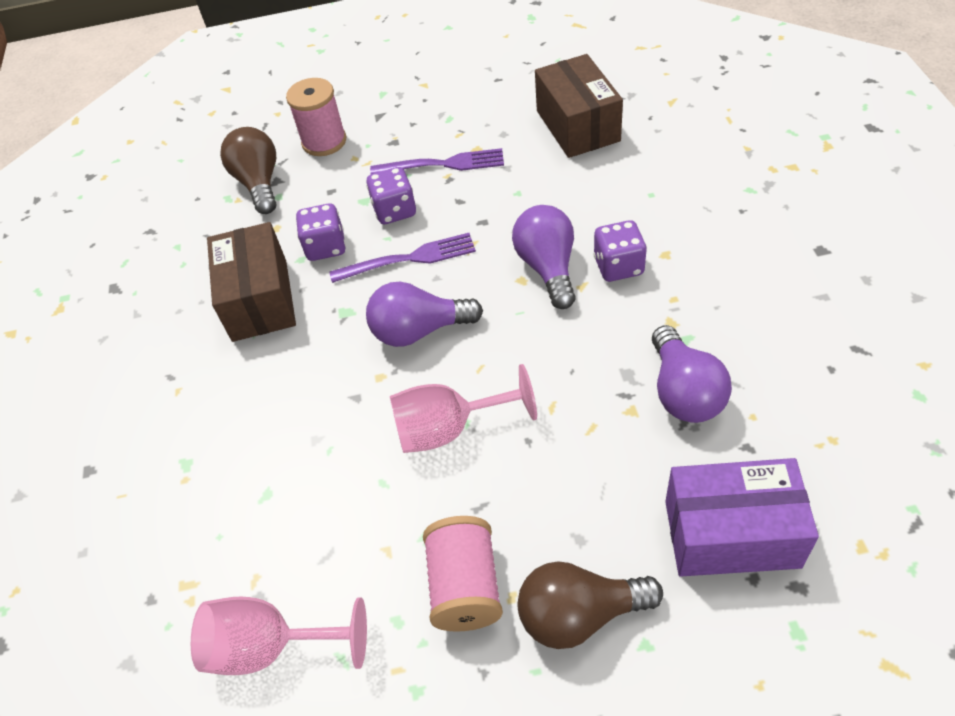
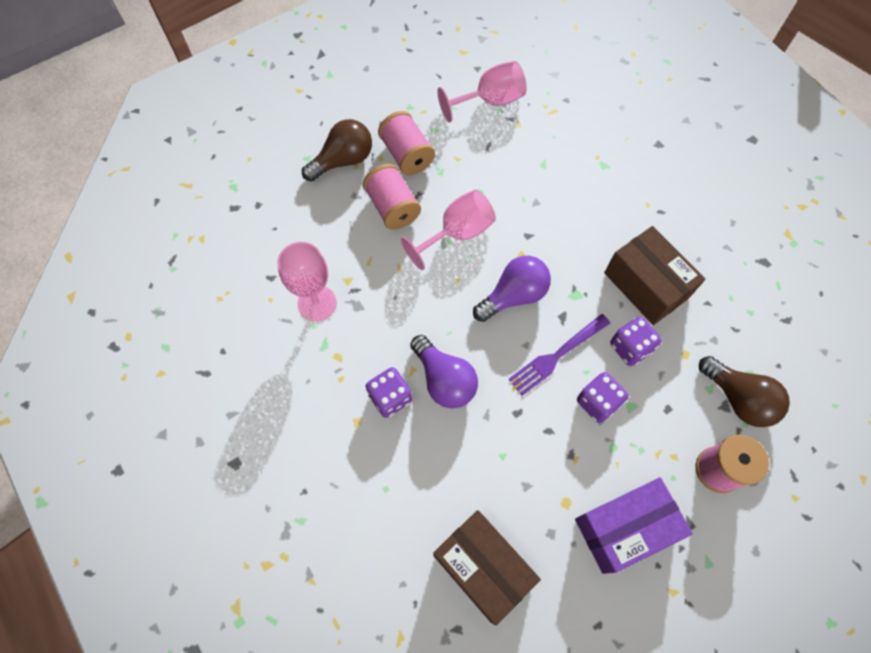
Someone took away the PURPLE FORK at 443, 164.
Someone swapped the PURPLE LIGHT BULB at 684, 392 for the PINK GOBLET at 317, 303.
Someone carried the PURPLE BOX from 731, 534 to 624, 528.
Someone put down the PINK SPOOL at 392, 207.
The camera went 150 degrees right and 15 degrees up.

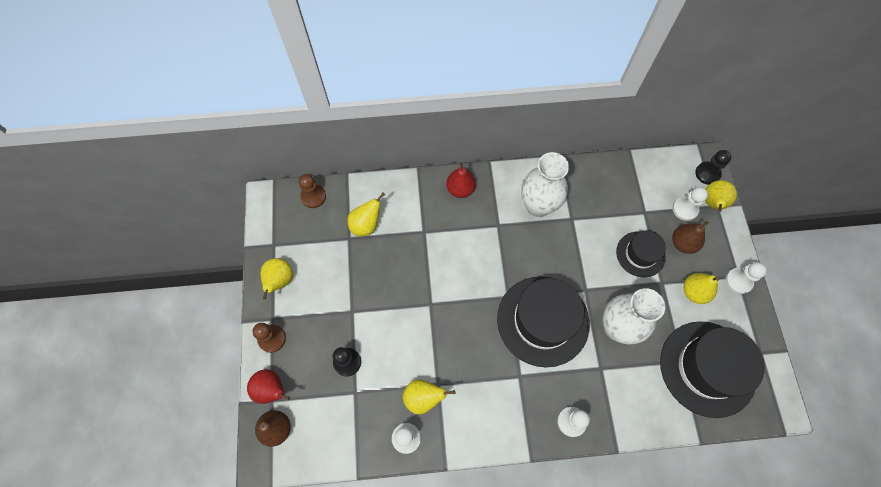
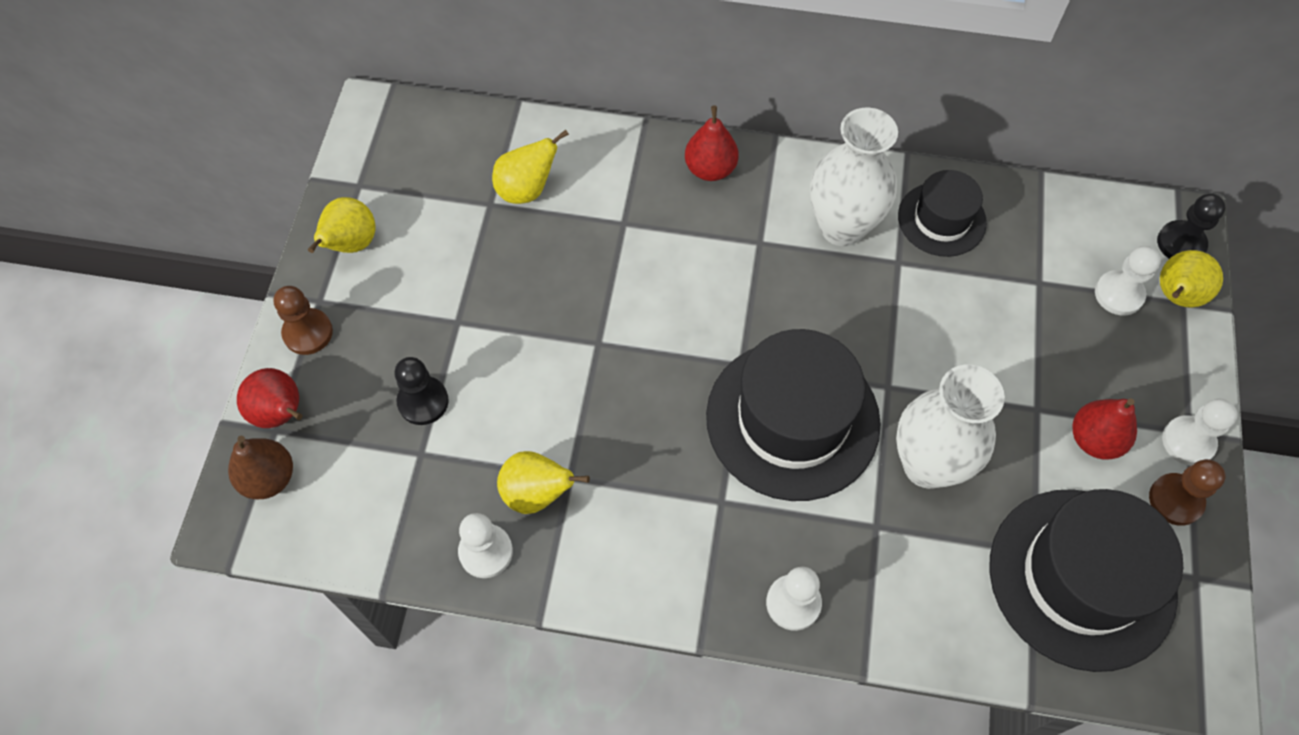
Someone carried the BROWN PAWN from 313, 197 to 1175, 500.
Someone carried the BLACK HAT from 640, 254 to 941, 219.
Someone took away the BROWN PEAR at 682, 243.
Someone repainted the YELLOW PEAR at 694, 292, which became the RED PEAR at 1094, 439.
The camera went 15 degrees right and 5 degrees down.

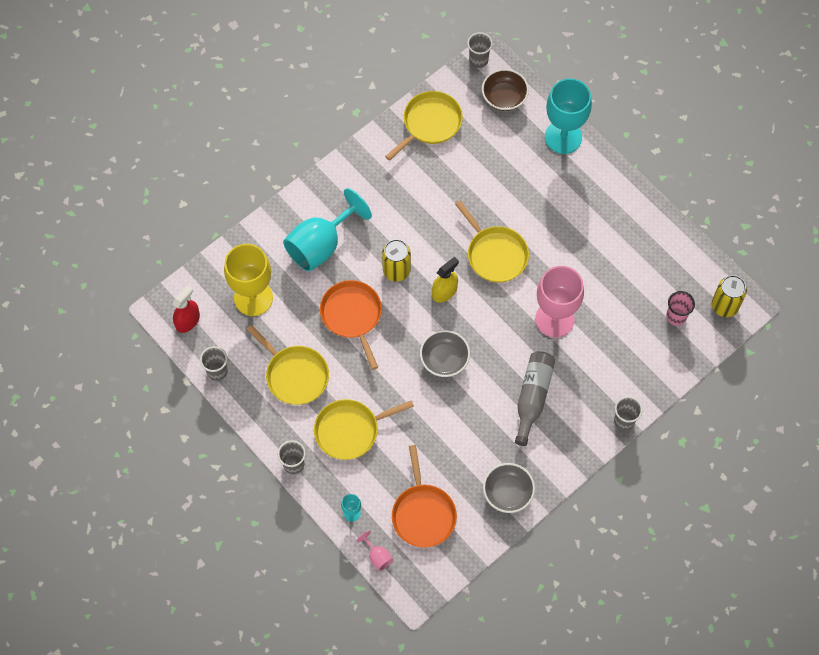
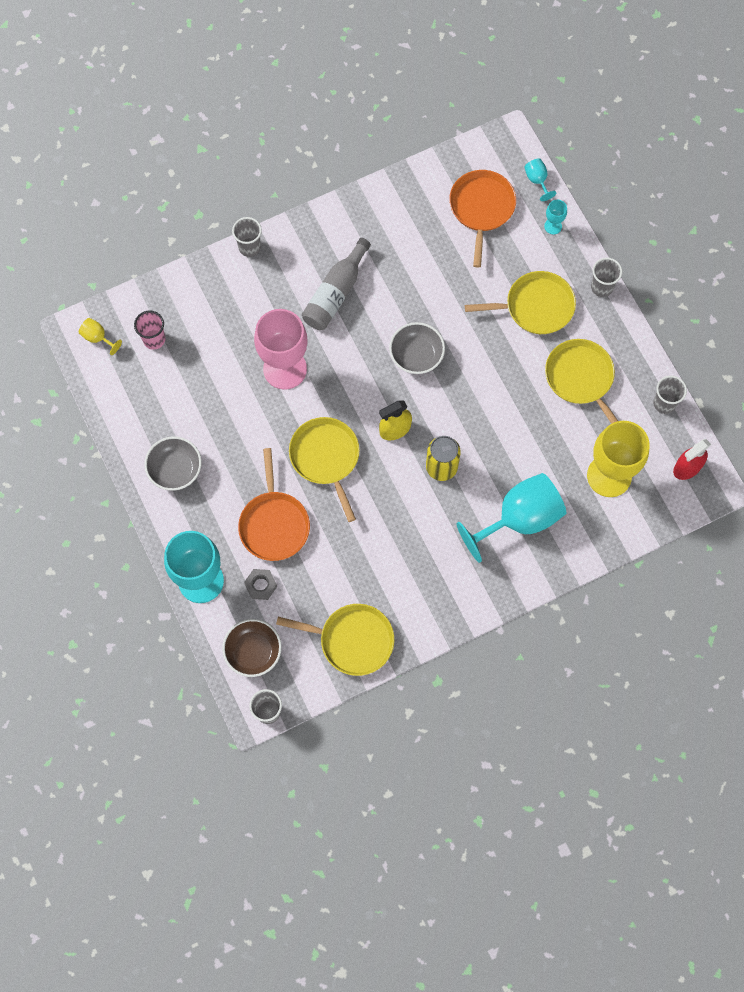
Someone carried the ORANGE PAN from 352, 315 to 274, 524.
Someone repainted the PINK GOBLET at 377, 556, which became the TURQUOISE GOBLET at 537, 180.
Someone rotated the YELLOW PAN at 430, 123 by 135 degrees counterclockwise.
Someone carried the GREY BOWL from 508, 493 to 175, 469.
Someone swapped the YELLOW CAN at 724, 306 for the YELLOW GOBLET at 98, 338.
Someone put down the GREY NUT at 261, 585.
The camera went 165 degrees left and 5 degrees up.

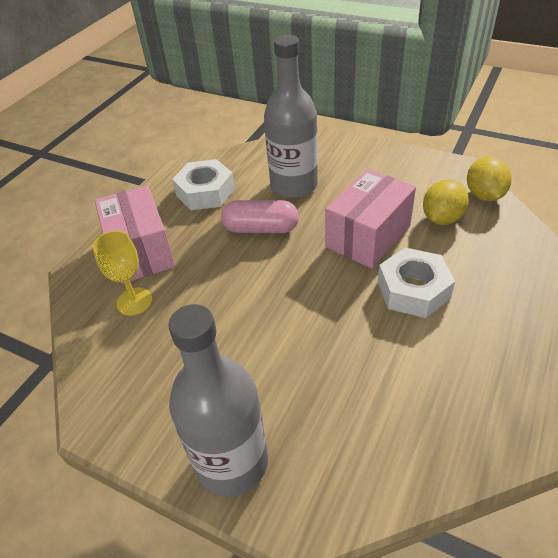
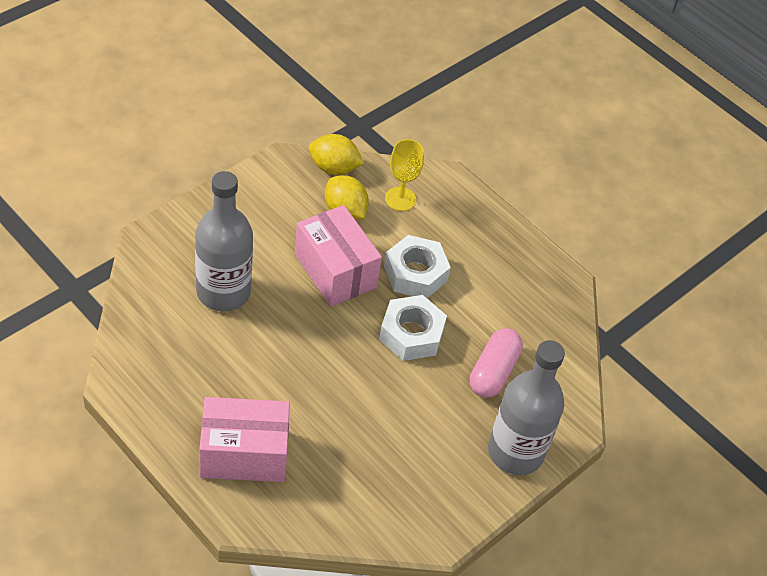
Someone carried the YELLOW GOBLET from 134, 301 to 400, 199.
Someone carried the WHITE NUT from 205, 192 to 411, 334.
Someone carried the PINK CAPSULE from 261, 229 to 493, 372.
The camera went 80 degrees left and 5 degrees up.

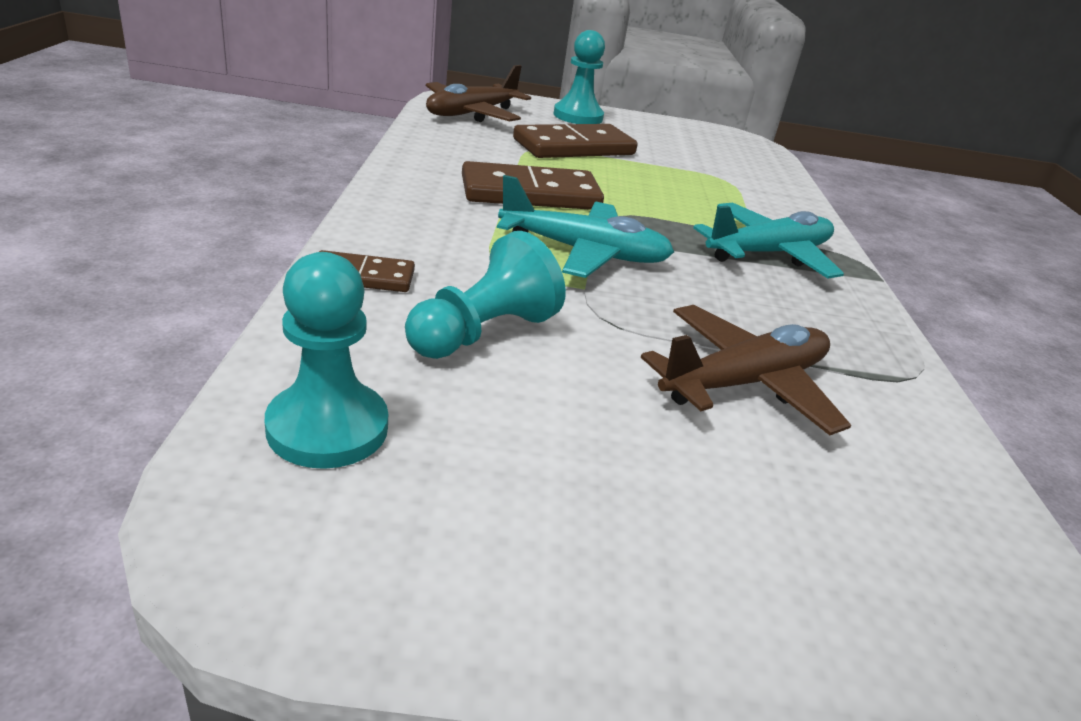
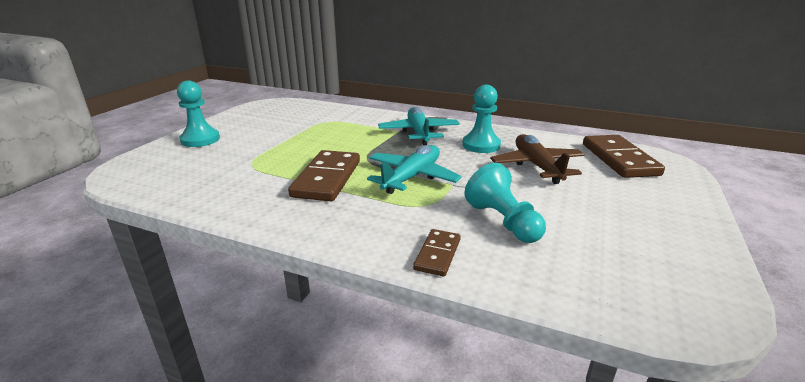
Someone carried the TURQUOISE PAWN from 328, 428 to 481, 145.
Someone took away the BROWN PLANE at 472, 114.
Someone carried the BROWN DOMINO from 574, 147 to 619, 159.
The camera went 65 degrees left and 5 degrees down.

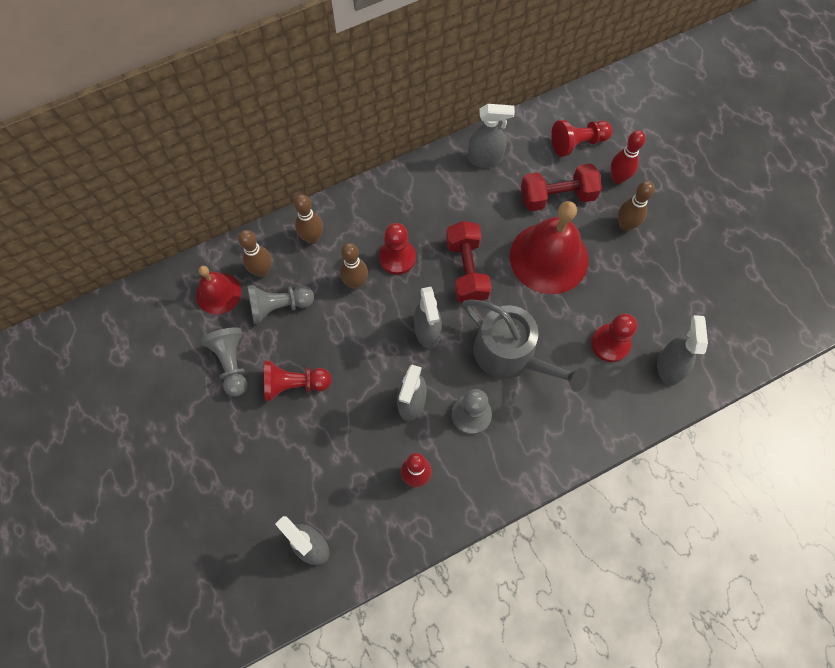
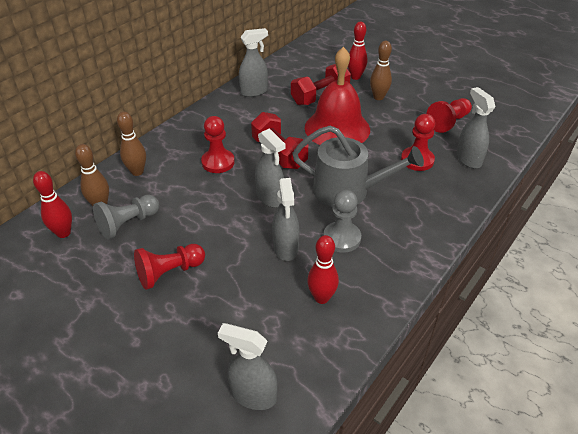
Someone swapped the RED BELL at 218, 293 for the RED BOWLING PIN at 63, 233.
Someone took away the GREY PAWN at 232, 364.
Someone took away the BROWN BOWLING PIN at 356, 283.
Someone carried the RED PAWN from 577, 143 to 448, 122.
The camera went 25 degrees left and 25 degrees down.

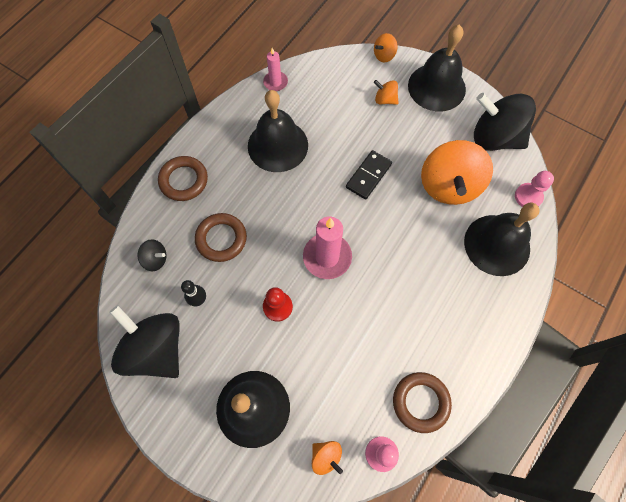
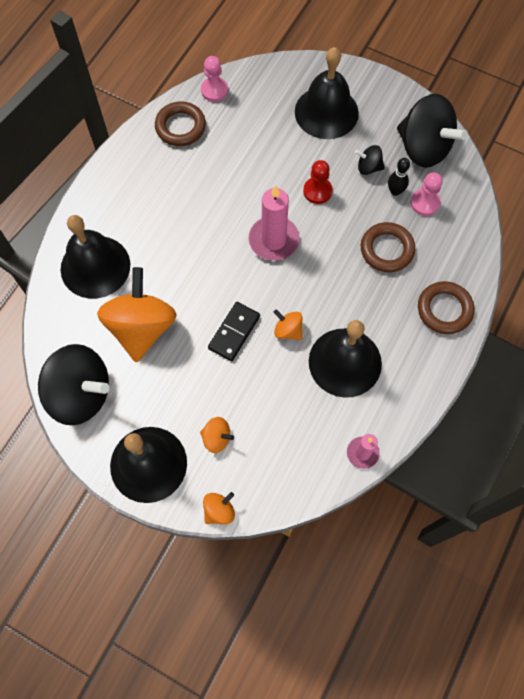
Someone carried the BLACK SPINNING TOP from 155, 259 to 368, 167.
Someone carried the ORANGE SPINNING TOP from 326, 456 to 288, 330.
Someone carried the PINK PAWN from 528, 196 to 425, 203.
The camera went 175 degrees right and 0 degrees up.

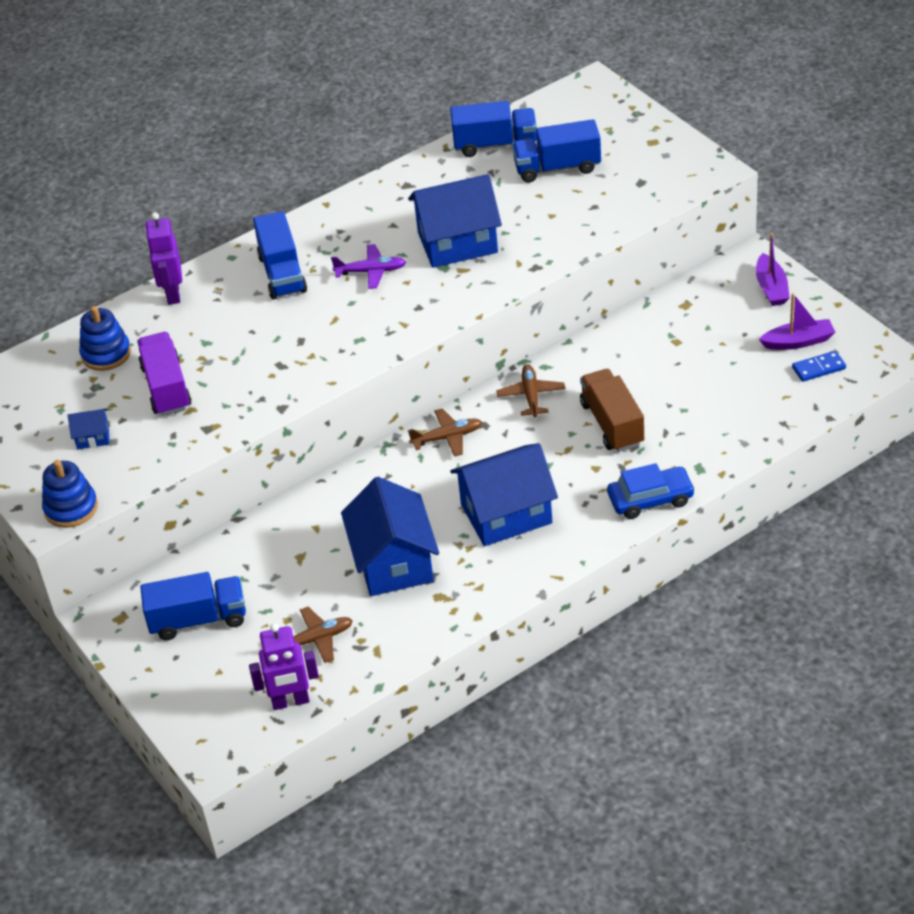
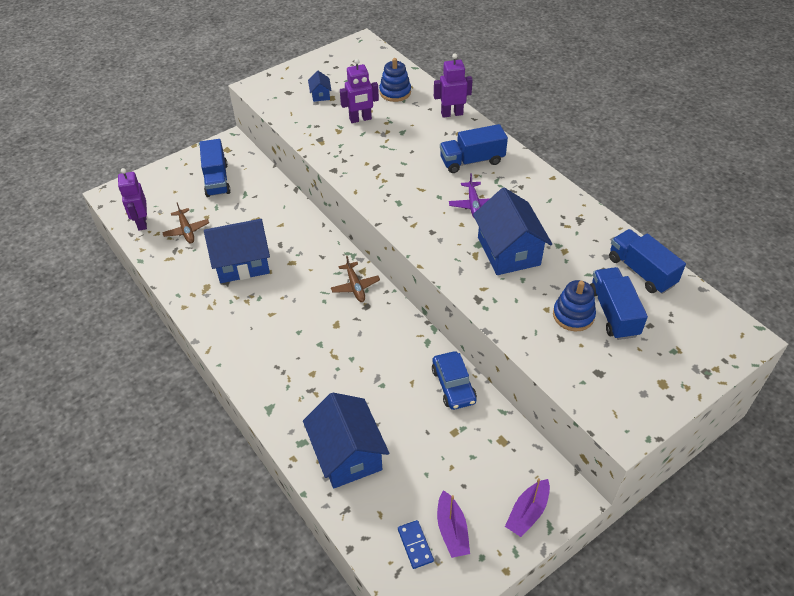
Someone carried the BLUE STACKING TOY from 71, 508 to 573, 315.
Someone swapped the PURPLE TRUCK at 166, 388 for the PURPLE ROBOT at 360, 119.
Someone rotated the BLUE TRUCK at 495, 144 by 150 degrees clockwise.
Someone carried the BLUE HOUSE from 506, 514 to 347, 454.
Someone took away the BROWN PLANE at 531, 395.
Someone took away the BROWN TRUCK at 612, 424.
Someone carried the BLUE CAR from 650, 499 to 453, 385.
Someone rotated the PURPLE BOAT at 771, 288 by 45 degrees counterclockwise.
The camera went 85 degrees right and 5 degrees up.

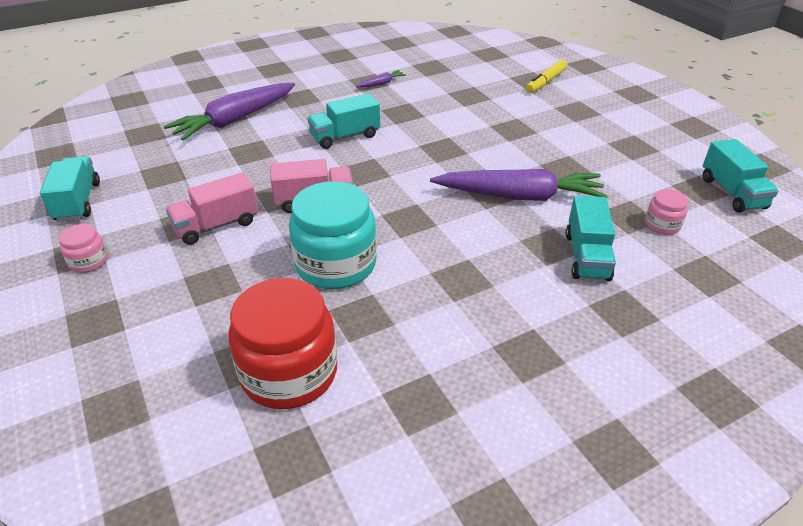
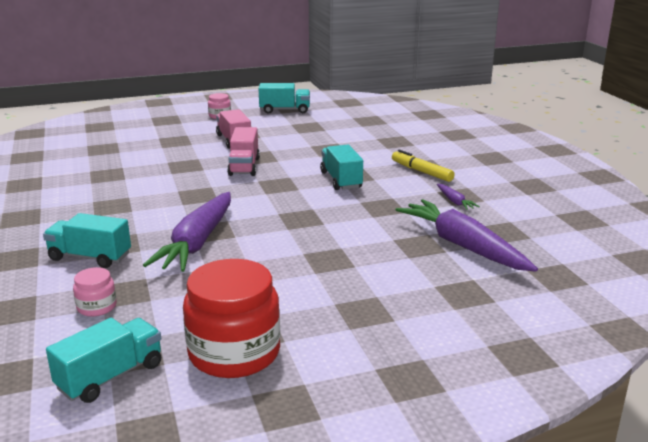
Someone carried the PURPLE CARROT from 235, 120 to 463, 246.
Someone carried the RED JAR from 289, 372 to 234, 352.
Someone took away the TURQUOISE JAR at 335, 264.
Someone carried the YELLOW MARKER from 545, 82 to 421, 172.
Someone rotated the TURQUOISE TRUCK at 732, 193 by 135 degrees clockwise.
The camera went 100 degrees right and 15 degrees down.

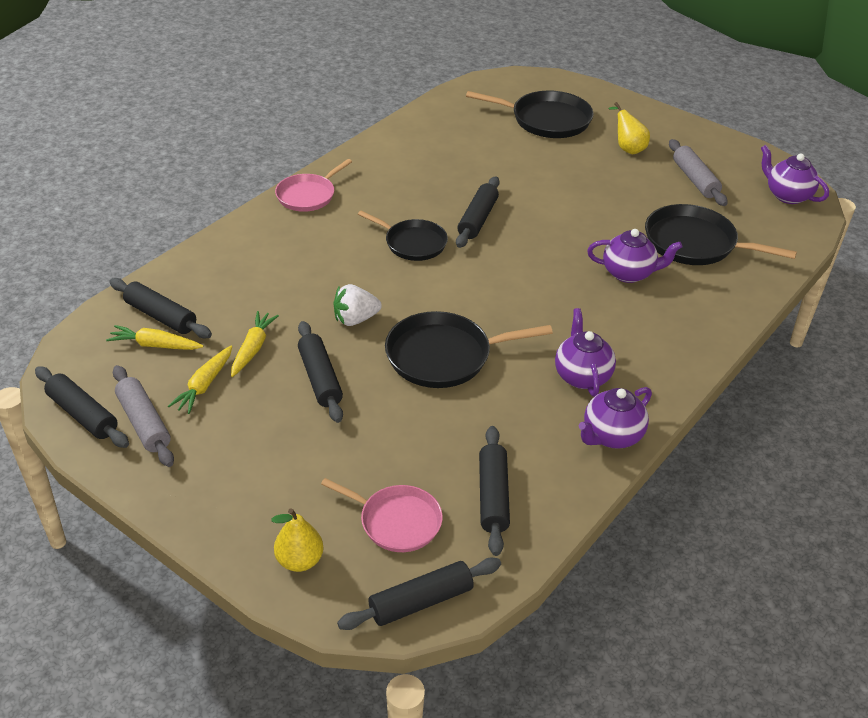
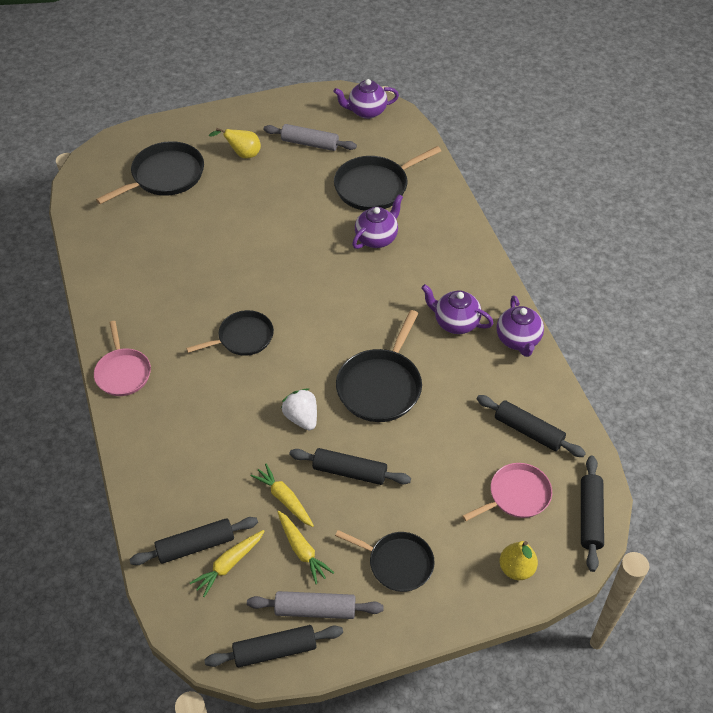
Someone rotated the WHITE STRAWBERRY at 355, 319 by 135 degrees clockwise.
Someone took away the BLACK ROLLING PIN at 478, 219.
Someone put down the BLACK PAN at 397, 563.
The camera went 55 degrees left and 10 degrees up.

